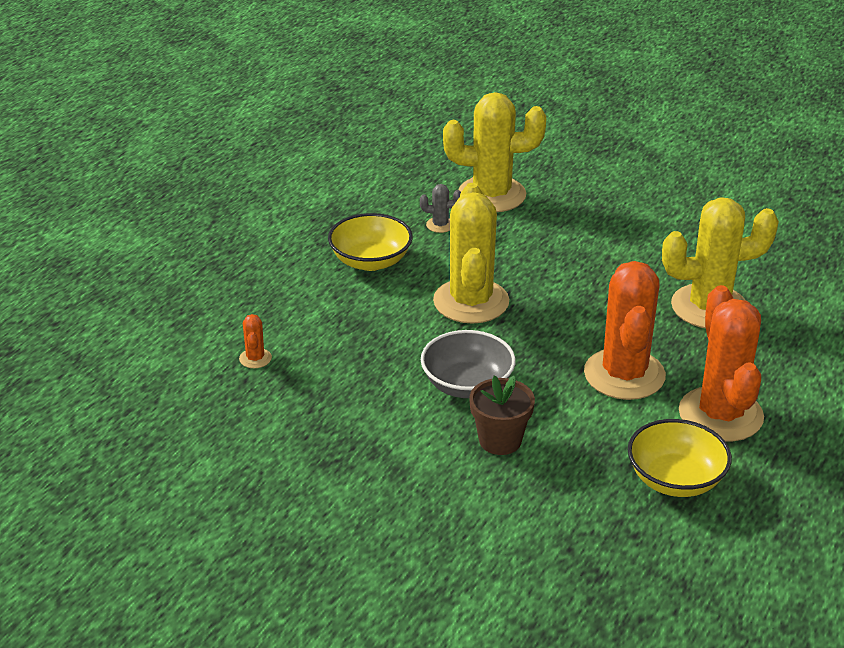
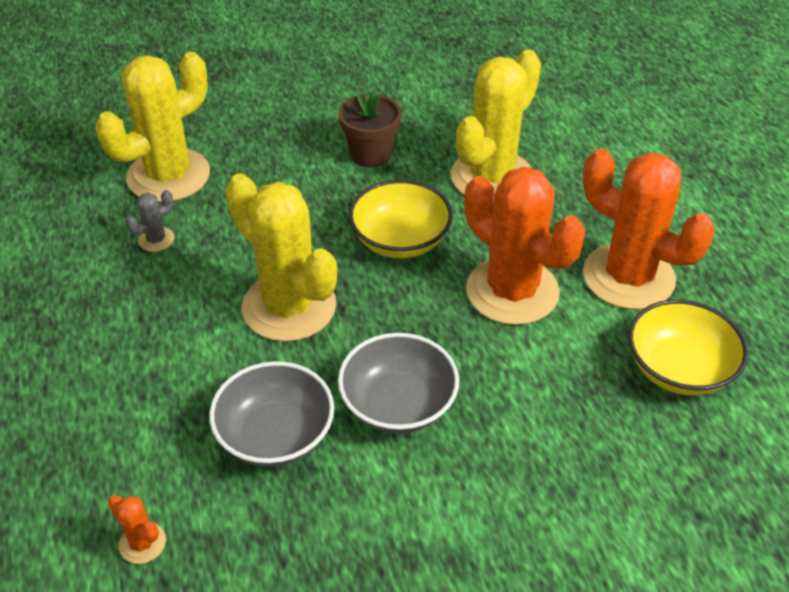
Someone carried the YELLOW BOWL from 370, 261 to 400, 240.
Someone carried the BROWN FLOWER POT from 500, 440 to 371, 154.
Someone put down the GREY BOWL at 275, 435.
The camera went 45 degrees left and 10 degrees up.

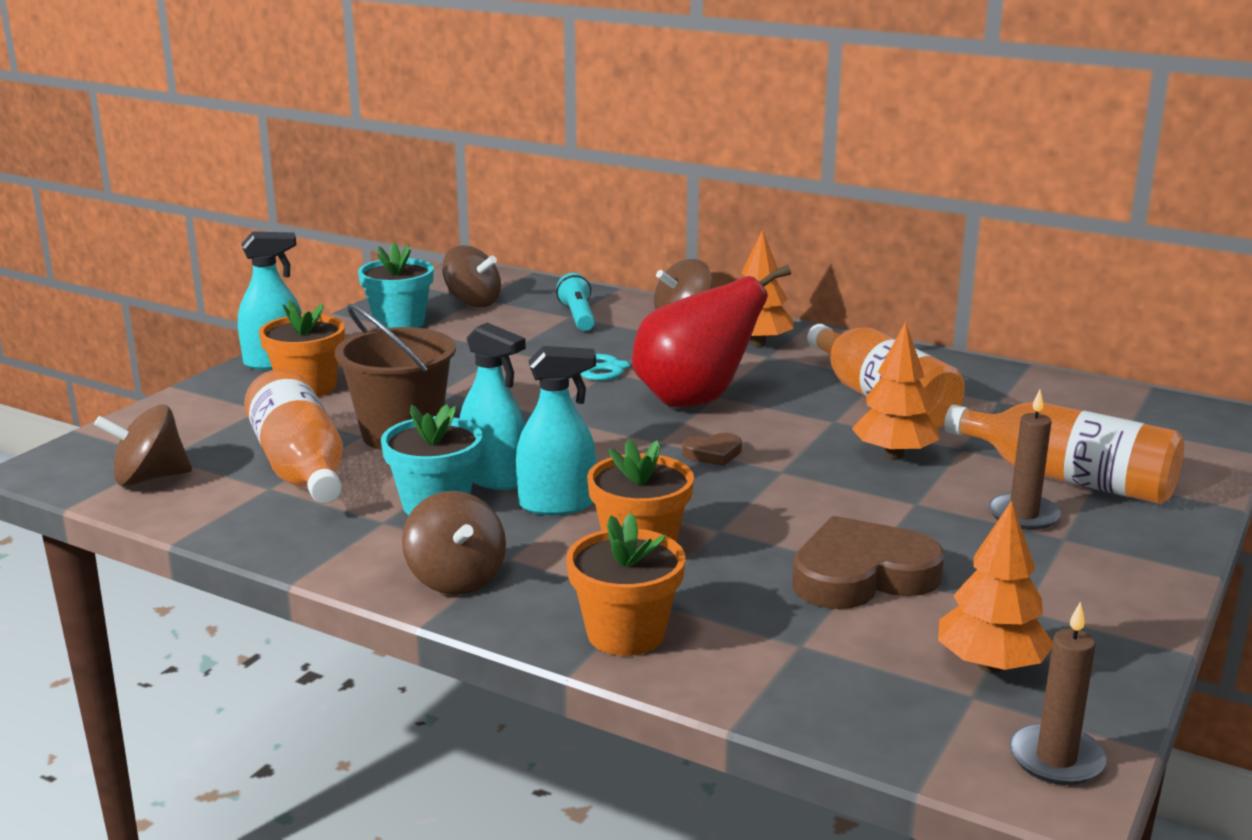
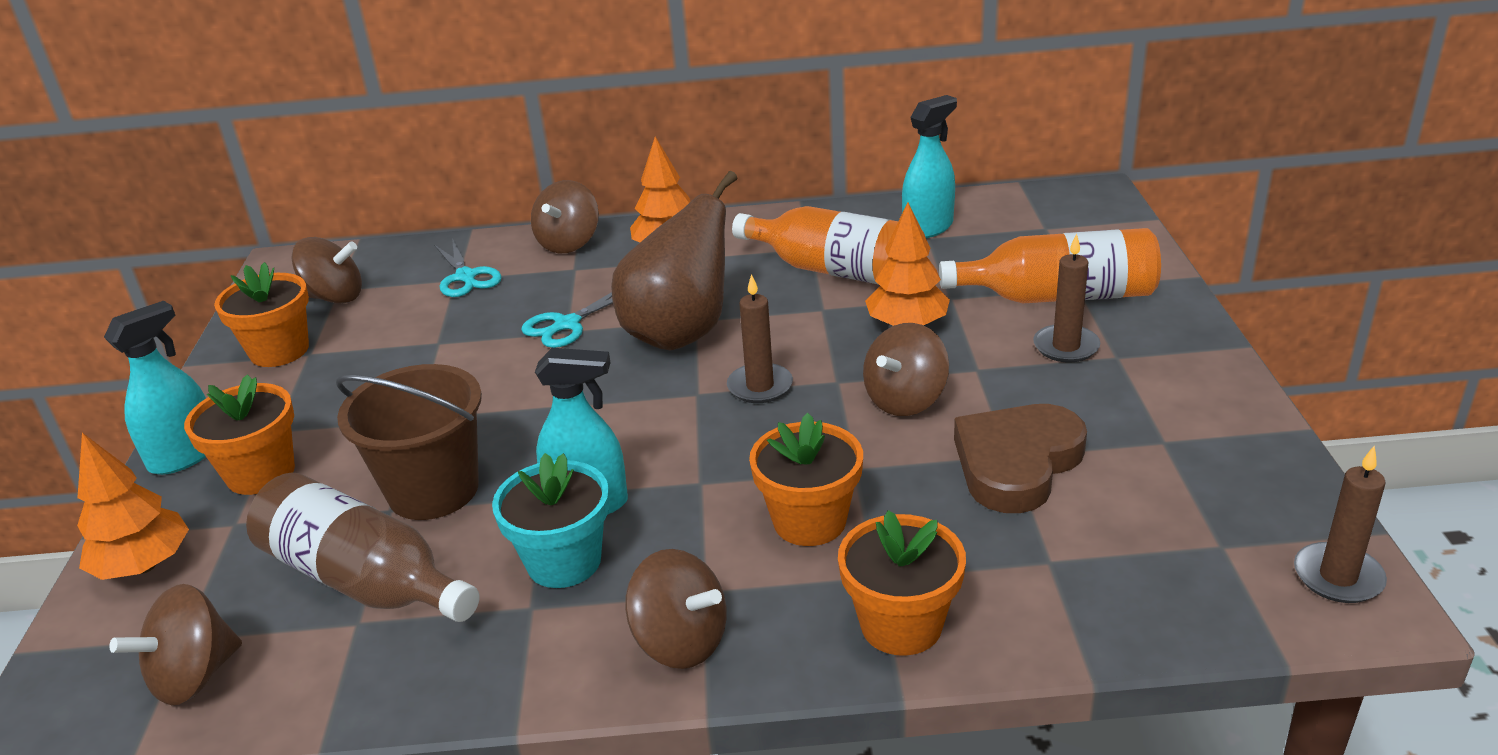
Someone repainted the ORANGE BOTTLE at 300, 467, which became the BROWN BOTTLE at 365, 580.
Someone repainted the TURQUOISE FLOWER POT at 399, 323, which became the ORANGE FLOWER POT at 279, 351.
Someone carried the TURQUOISE SPRAY BOTTLE from 557, 504 to 928, 228.
Someone swapped the TURQUOISE FLASHLIGHT at 578, 317 for the TURQUOISE SCISSORS at 466, 277.
Someone repainted the RED PEAR at 695, 400, which became the BROWN PEAR at 680, 333.
Someone swapped the BROWN HEART at 713, 453 for the BROWN CANDLE at 760, 386.
Someone carried the ORANGE TREE from 990, 665 to 144, 566.
Someone put down the BROWN SPINNING TOP at 905, 400.
The camera went 30 degrees left and 10 degrees up.

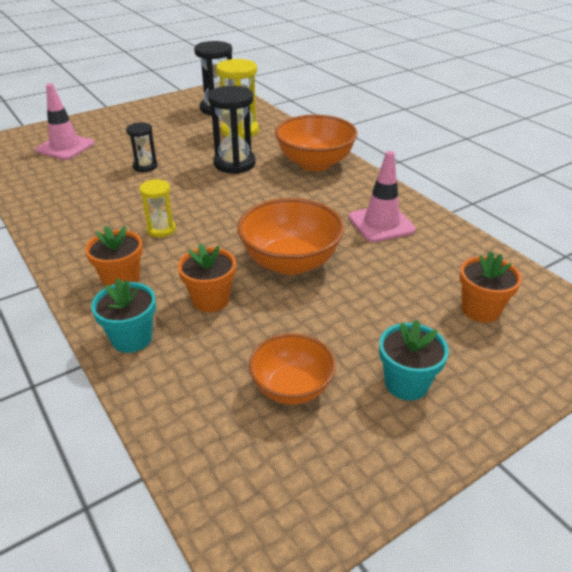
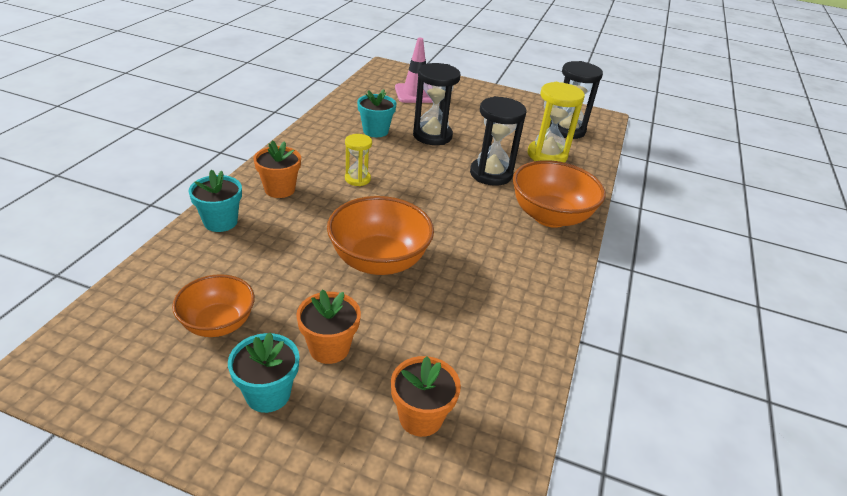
Someone scaled the BLACK HOURGLASS at 145, 166 by 1.74.
Someone carried the ORANGE FLOWER POT from 210, 300 to 329, 348.
Someone took away the PINK TRAFFIC CONE at 381, 224.
Someone put down the TURQUOISE FLOWER POT at 375, 131.
The camera went 50 degrees right and 0 degrees up.

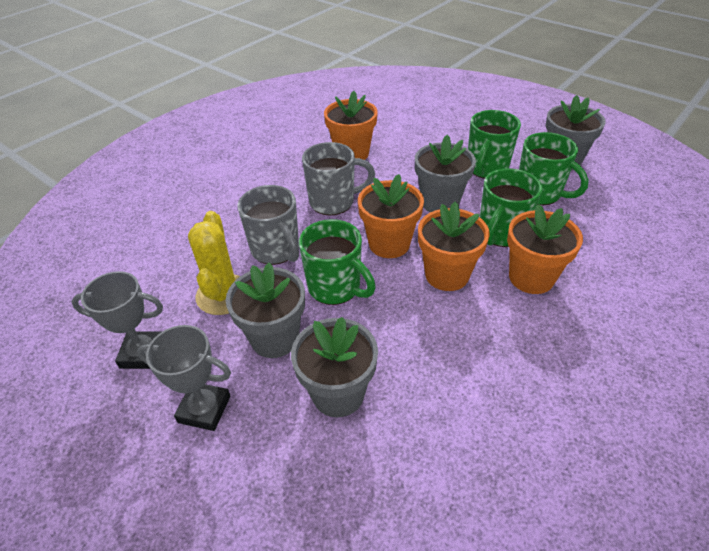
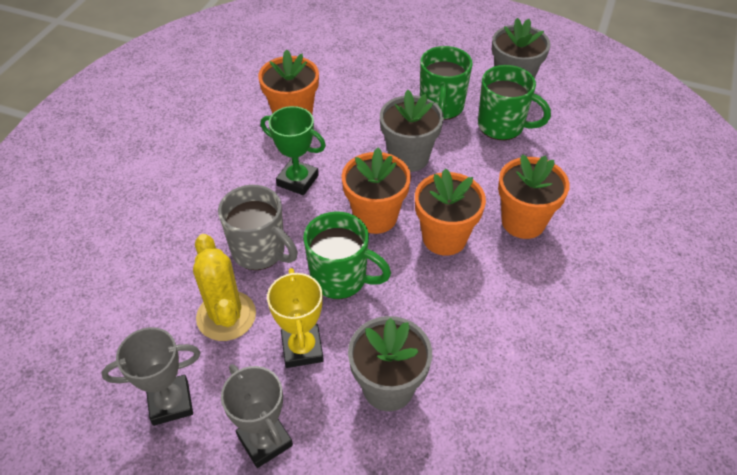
Someone rotated the GREY TROPHY at 204, 409 by 60 degrees clockwise.
Someone swapped the GREY FLOWER POT at 275, 338 for the YELLOW TROPHY at 302, 349.
Someone swapped the GREY MUG at 333, 202 for the GREEN TROPHY at 297, 180.
Someone took away the GREEN MUG at 501, 233.
The camera went 20 degrees left and 5 degrees up.

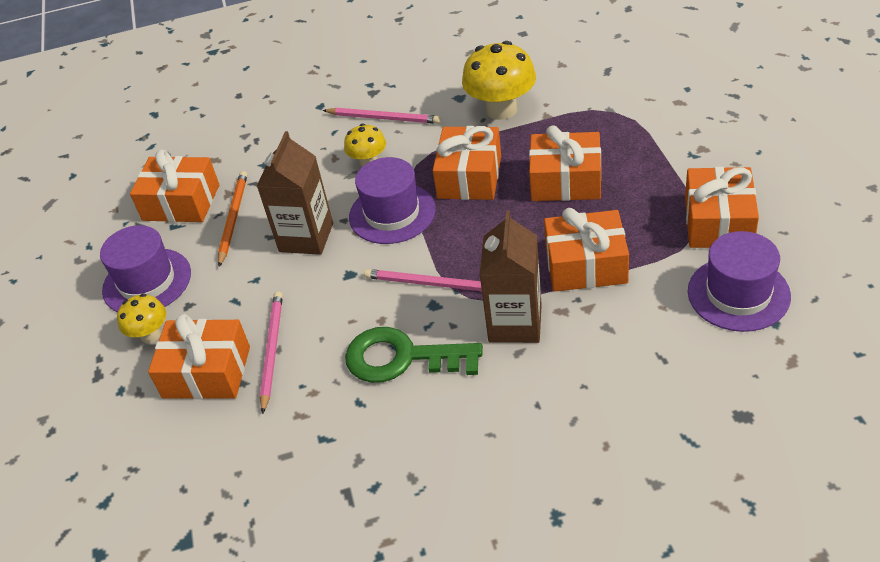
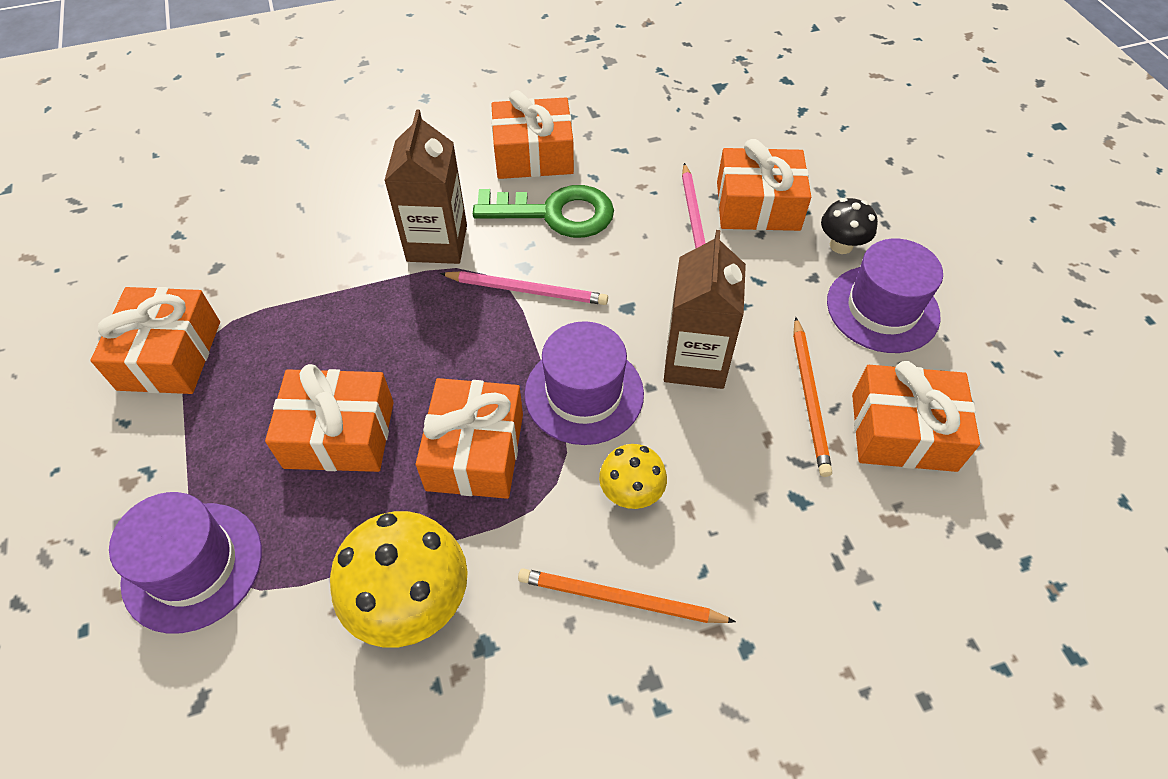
Someone repainted the YELLOW MUSHROOM at 150, 334, which became the BLACK MUSHROOM at 841, 245.
Someone repainted the PINK PENCIL at 383, 118, which became the ORANGE PENCIL at 619, 599.
Someone carried the ORANGE GIFT from 586, 265 to 533, 155.
Someone carried the PURPLE HAT from 738, 294 to 193, 566.
The camera went 170 degrees right and 10 degrees up.

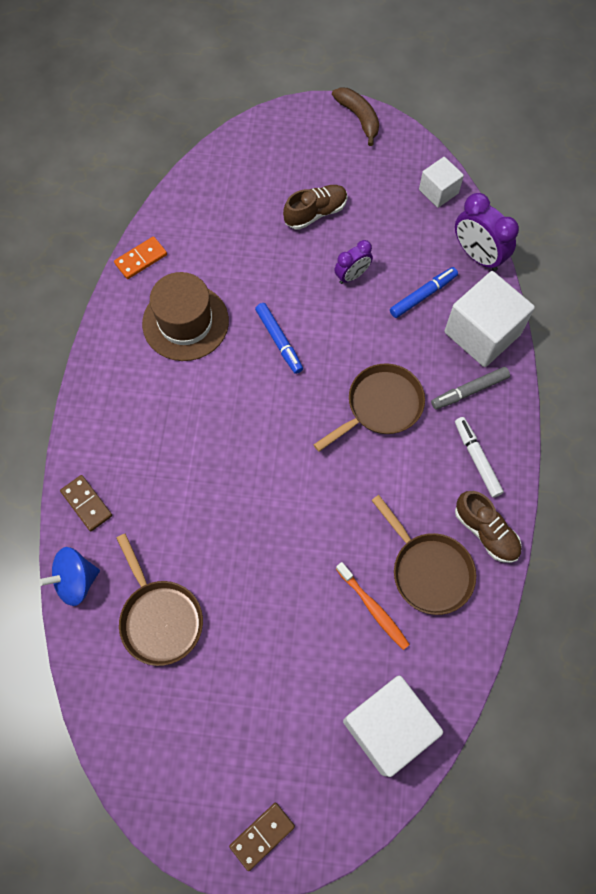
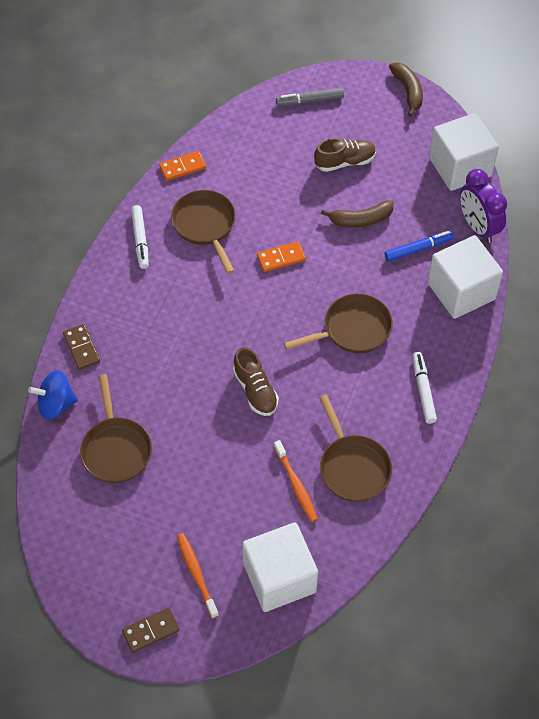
Someone swapped the BROWN HAT at 185, 322 for the BROWN PAN at 205, 226.
Someone swapped the BLUE MARKER at 279, 341 for the ORANGE DOMINO at 281, 258.
Someone swapped the PURPLE CLOCK at 352, 276 for the BROWN BANANA at 361, 220.
Someone scaled the WHITE CUBE at 438, 191 by 1.80.
Someone carried the GREY MARKER from 469, 391 to 310, 100.
Someone carried the BROWN SHOE from 485, 531 to 255, 390.
Someone put down the WHITE MARKER at 140, 240.
Someone put down the ORANGE TOOTHBRUSH at 196, 574.
The camera went 15 degrees right and 10 degrees down.

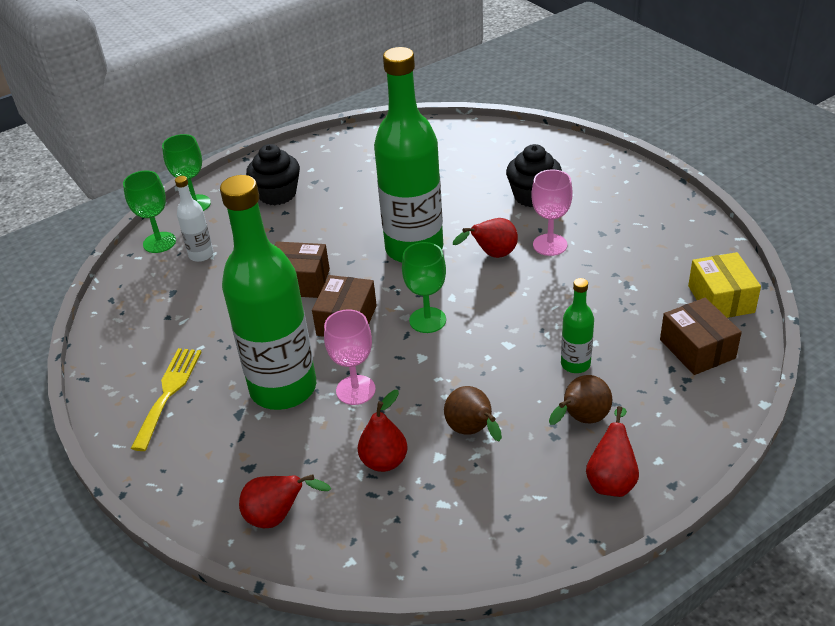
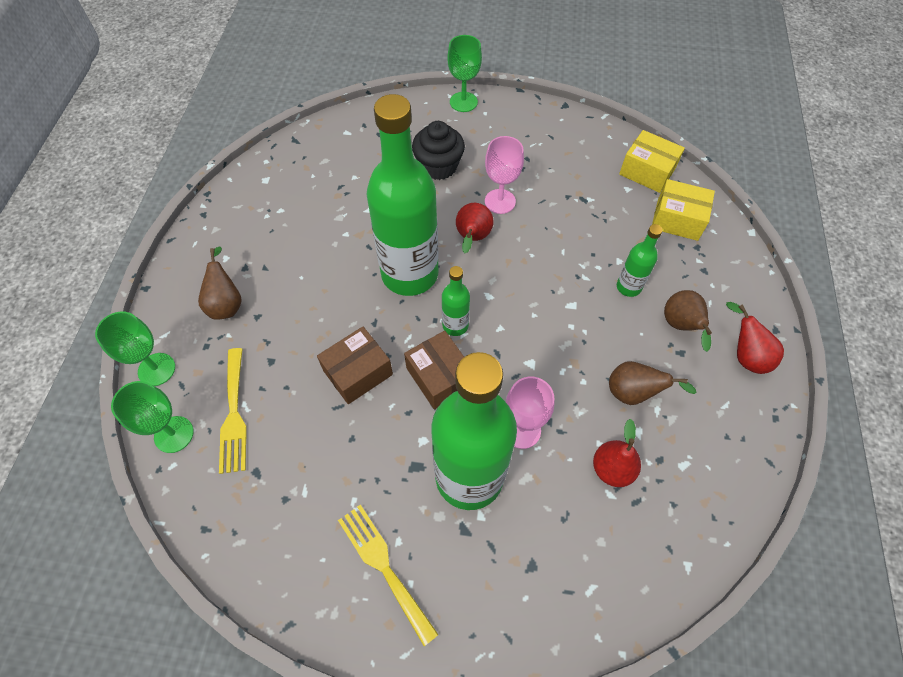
Someone swapped the WHITE BOTTLE at 201, 255 for the YELLOW FORK at 234, 415.
Someone took away the RED PEAR at 278, 517.
Someone swapped the BLACK CUPCAKE at 277, 194 for the BROWN PEAR at 226, 303.
Someone carried the GREEN GOBLET from 427, 320 to 463, 102.
Someone repainted the BROWN BOX at 697, 349, which became the YELLOW BOX at 677, 219.
Someone put down the GREEN BOTTLE at 455, 325.
The camera went 50 degrees left and 20 degrees up.

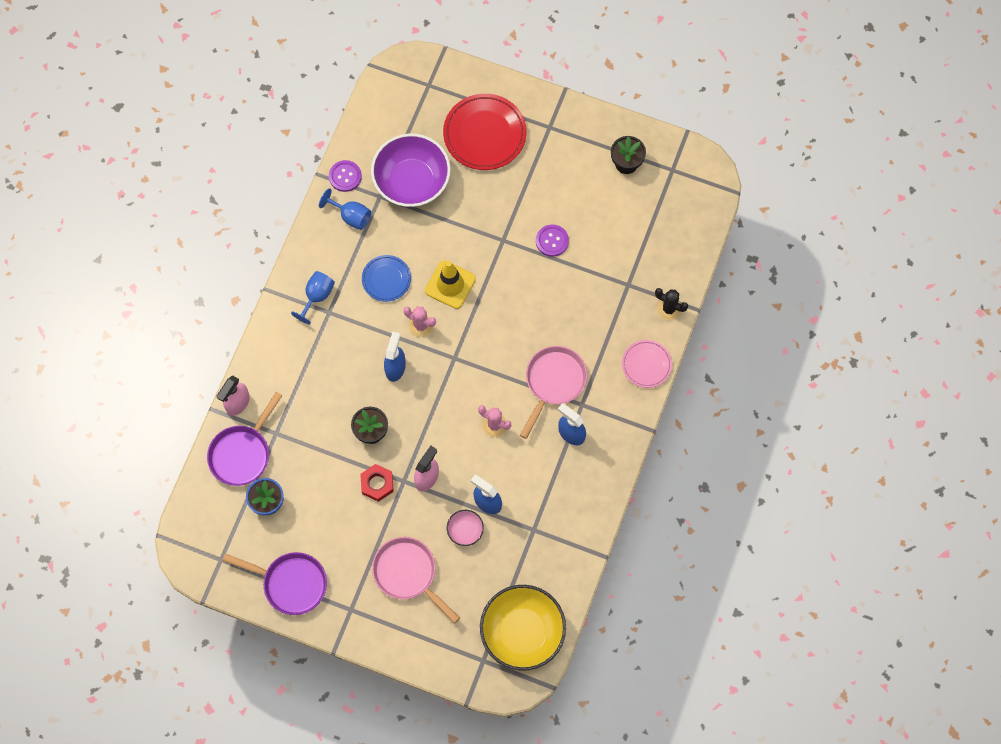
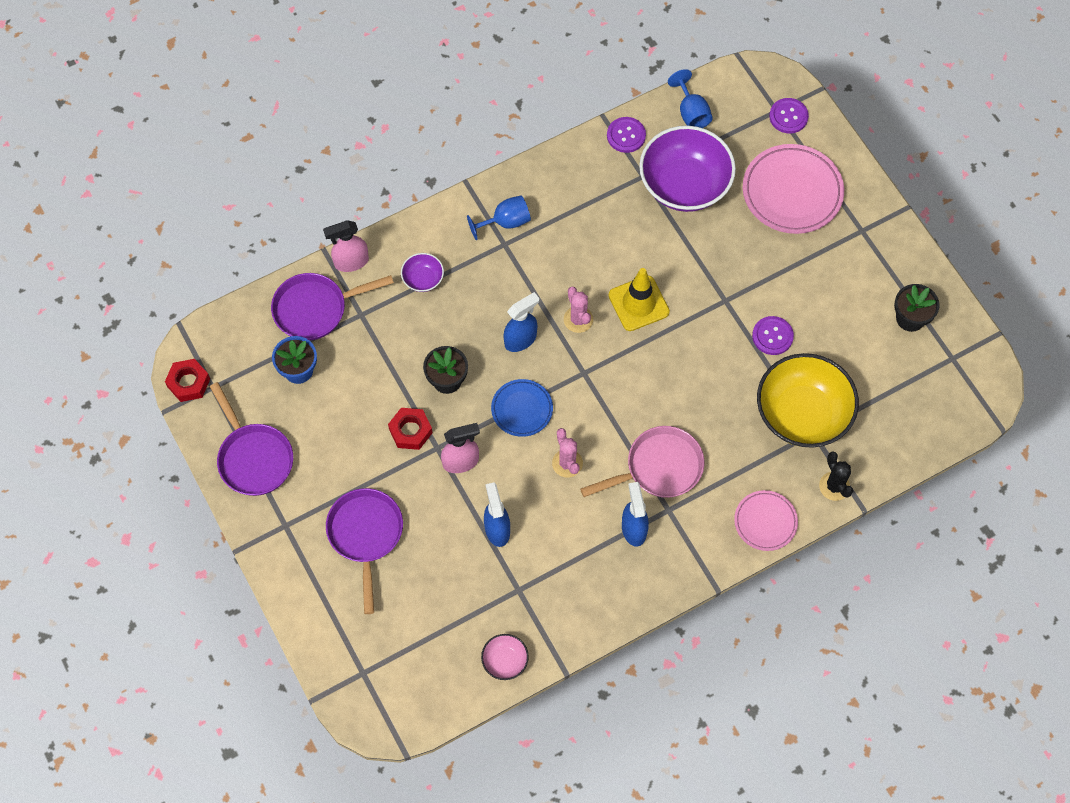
Someone carried the BLUE GOBLET from 351, 216 to 691, 113.
Someone carried the BLUE PLATE from 386, 279 to 522, 409.
Someone repainted the PINK PAN at 408, 573, which became the PURPLE PAN at 365, 535.
Someone repainted the RED PLATE at 484, 134, which became the PINK PLATE at 792, 192.
Someone carried the PINK BOWL from 465, 530 to 505, 661.
Someone carried the YELLOW BOWL from 522, 632 to 802, 414.
Someone put down the RED NUT at 188, 383.
Someone put down the PURPLE BOWL at 423, 279.
Someone put down the PURPLE BUTTON at 788, 116.
The camera went 40 degrees right and 5 degrees down.

